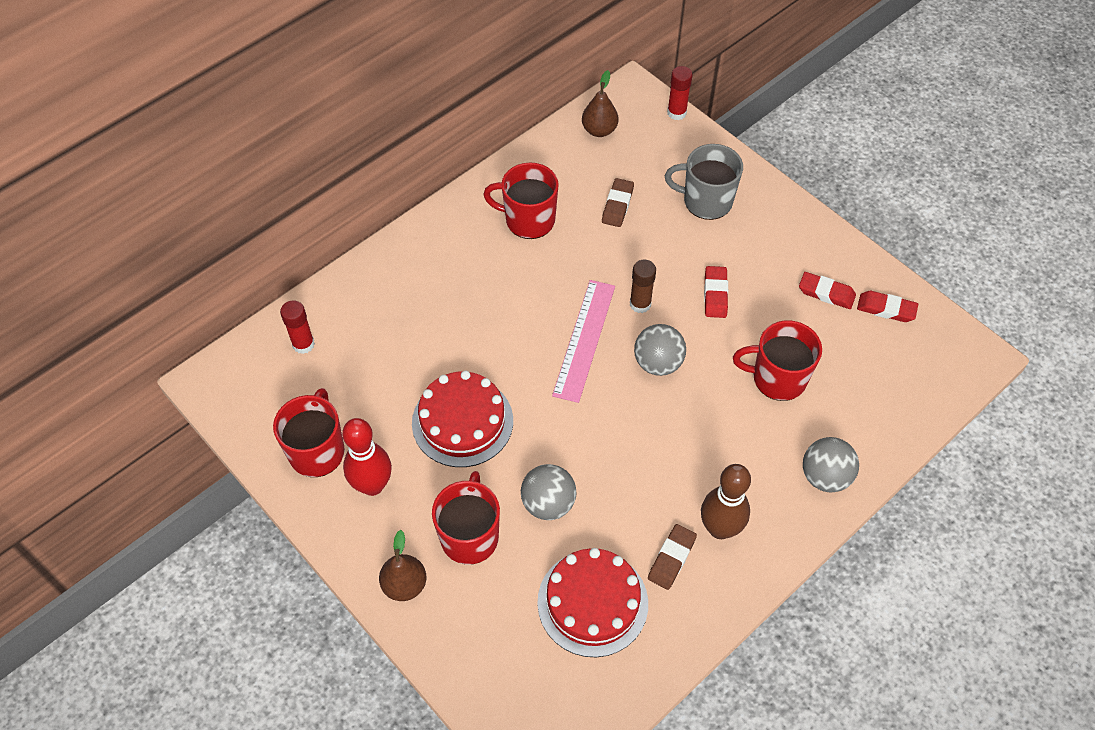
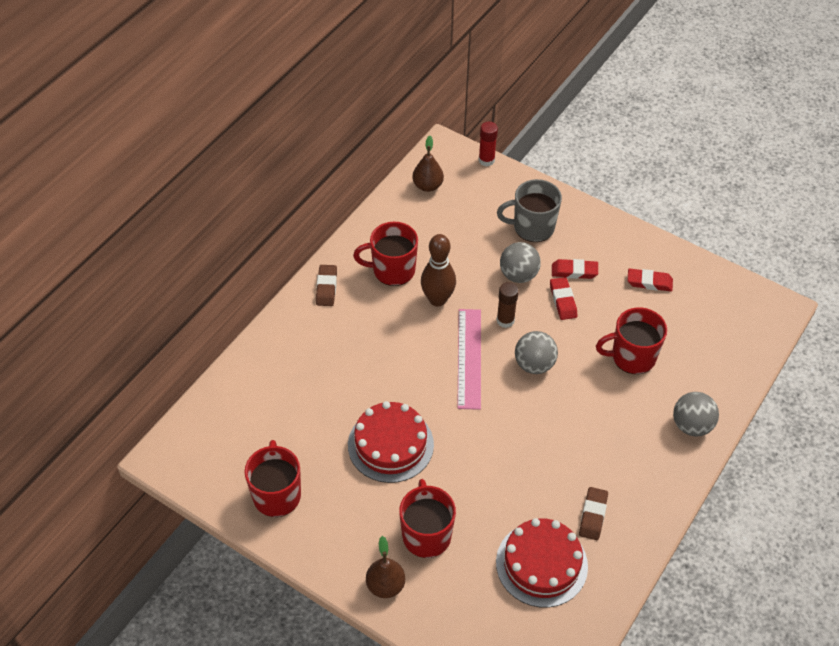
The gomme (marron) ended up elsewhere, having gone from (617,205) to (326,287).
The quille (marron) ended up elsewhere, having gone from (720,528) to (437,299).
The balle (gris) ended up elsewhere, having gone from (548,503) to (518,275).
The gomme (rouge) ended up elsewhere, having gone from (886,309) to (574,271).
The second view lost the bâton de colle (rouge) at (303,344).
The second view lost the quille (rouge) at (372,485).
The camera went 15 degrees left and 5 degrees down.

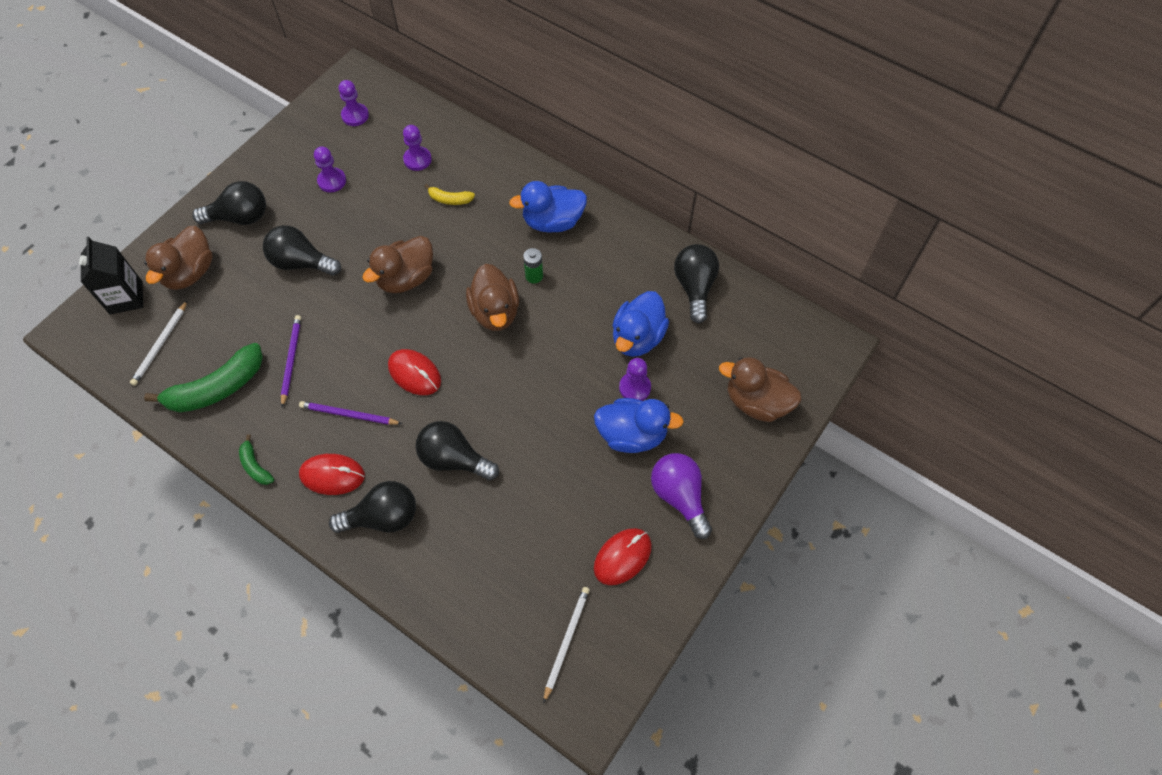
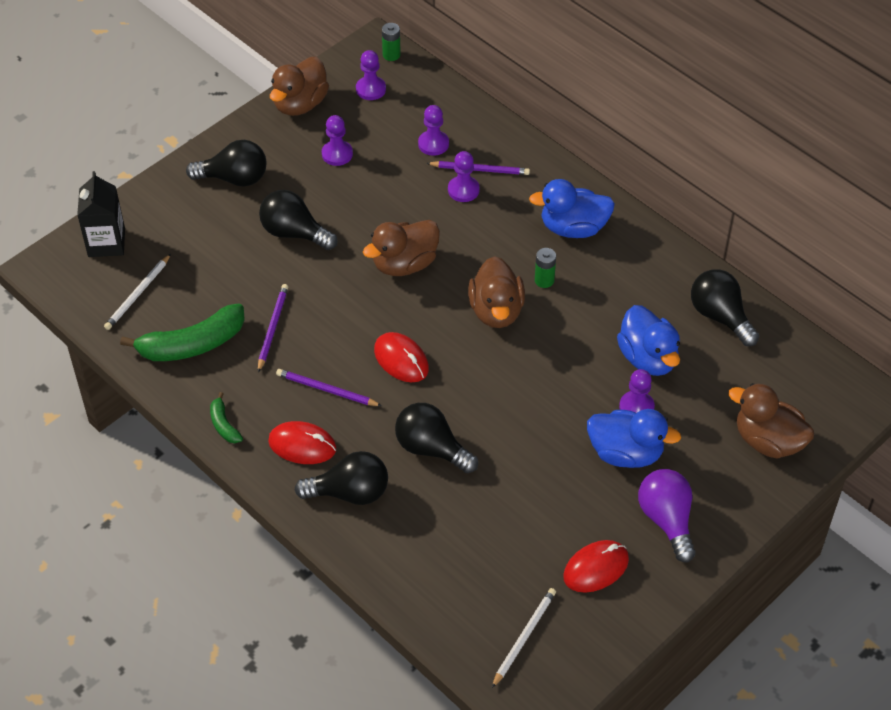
The canard (marron) ended up elsewhere, having gone from (190,273) to (300,104).
The second view gained the pile (vert) at (391,55).
The second view gained the crayon (violet) at (480,170).
Where the banane (jaune) stood at (450,199), the pion (violet) came to stand at (463,190).
The canard (bleu) at (637,338) ended up facing another way, 60 degrees counterclockwise from before.
The ampoule (noir) at (694,287) ended up facing another way, 45 degrees counterclockwise from before.
The camera went 10 degrees right and 10 degrees down.

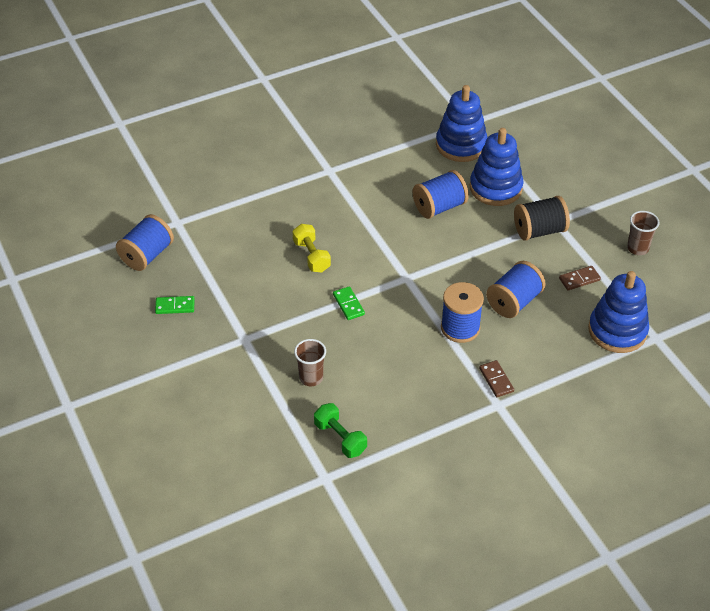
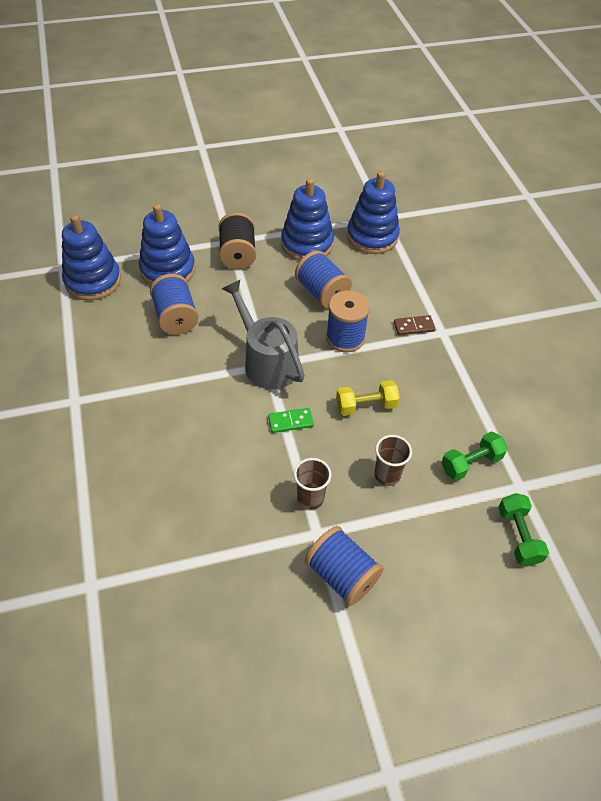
The second view gained the arrosoir (gris) at (267,361).
Where the domino (marron) stood at (579,279), the jouet à empiler (bleu) came to stand at (307,244).
The gobelet (marron) ended up elsewhere, having gone from (637,248) to (310,498).
The bobine (bleu) ended up elsewhere, having gone from (147,255) to (341,575).
The haltère (jaune) ended up elsewhere, having gone from (311,256) to (366,406).
The second view gained the haltère (vert) at (518,536).
The second view lost the domino (vert) at (175,306).
The camera went 80 degrees left and 5 degrees up.

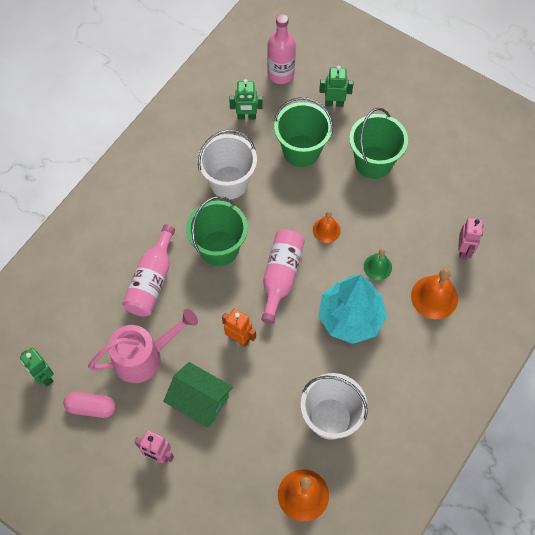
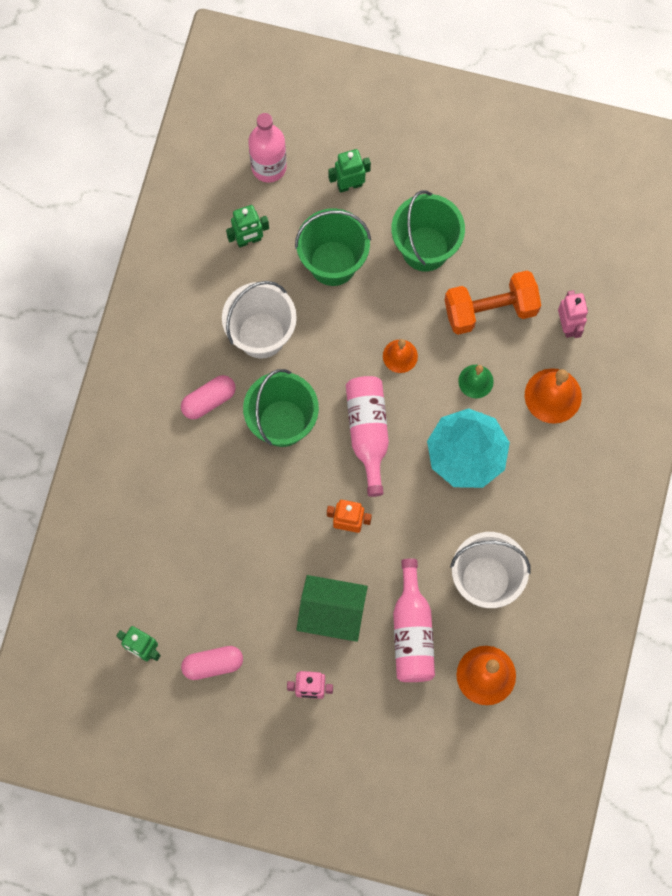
The second view gained the gélule (rose) at (209,400).
The bouteille (rose) ended up elsewhere, having gone from (152,280) to (412,632).
The second view gained the haltère (orange) at (490,310).
The second view lost the arrosoir (rose) at (144,356).
The camera went 20 degrees left and 10 degrees up.

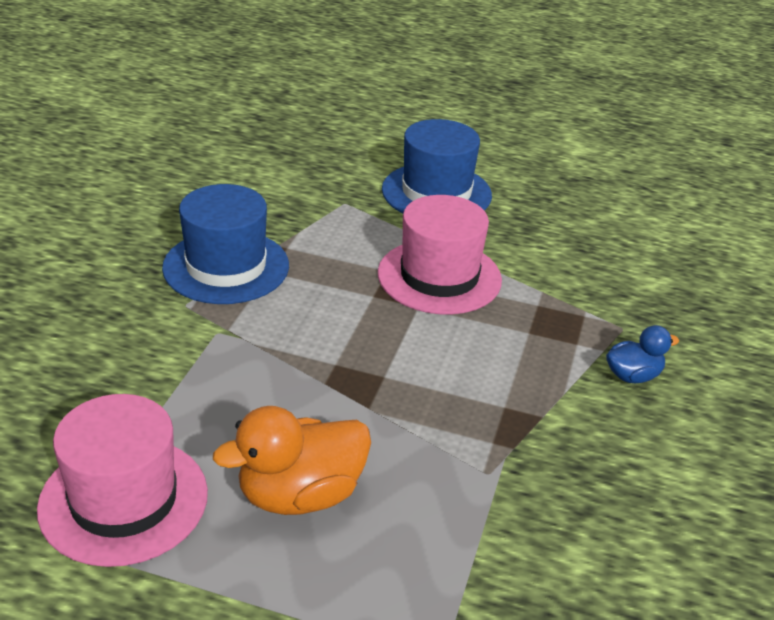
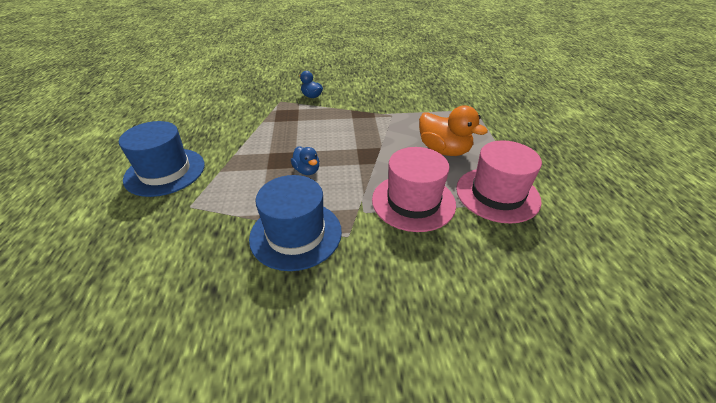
The second view gained the canard (bleu) at (307,170).
The chapeau (rose) ended up elsewhere, having gone from (439,276) to (413,201).
The camera went 110 degrees left and 5 degrees up.

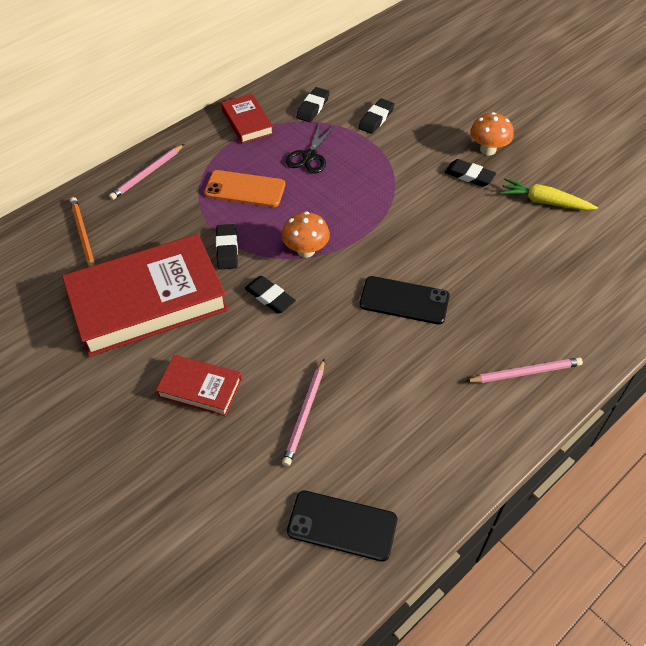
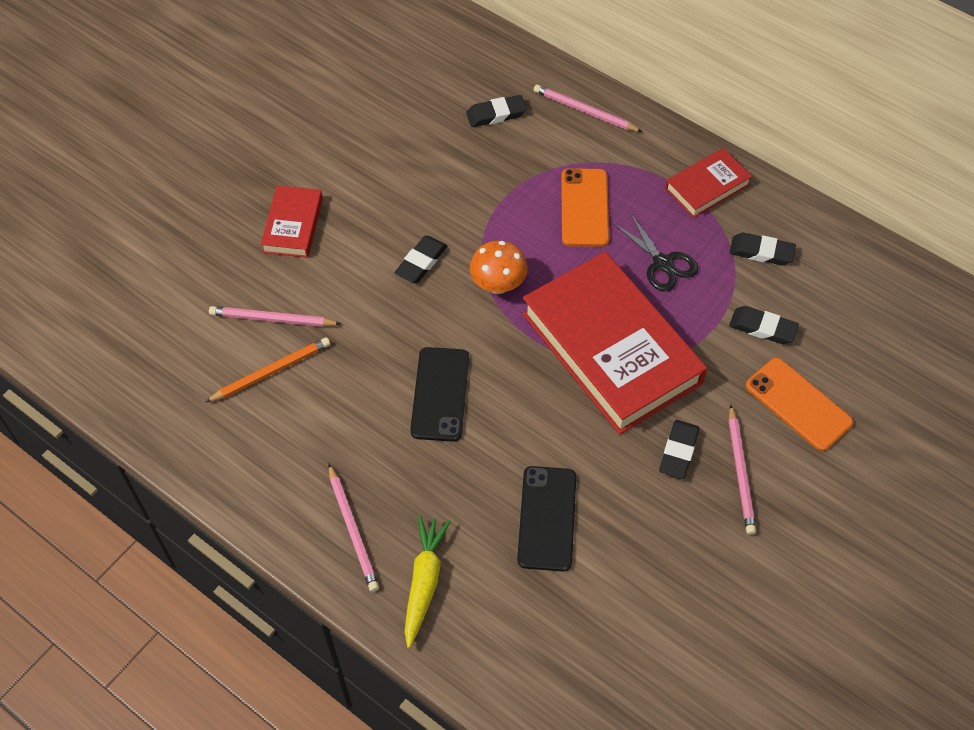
The crayon (orange) ended up elsewhere, having gone from (83,235) to (271,371).
The carotte (jaune) ended up elsewhere, having gone from (544,202) to (424,582).
The gomme (noir) ended up elsewhere, having gone from (227,249) to (496,114).
The téléphone (noir) ended up elsewhere, having gone from (342,526) to (547,518).
The livre (rouge) ended up elsewhere, having gone from (147,301) to (611,348).
The ciseaux (noir) at (309,156) ended up facing another way, 135 degrees counterclockwise from before.
Where the champignon (orange) stood at (488,150), the crayon (rose) came to stand at (740,472).
The second view gained the téléphone (orange) at (798,404).
The camera went 80 degrees right and 5 degrees up.

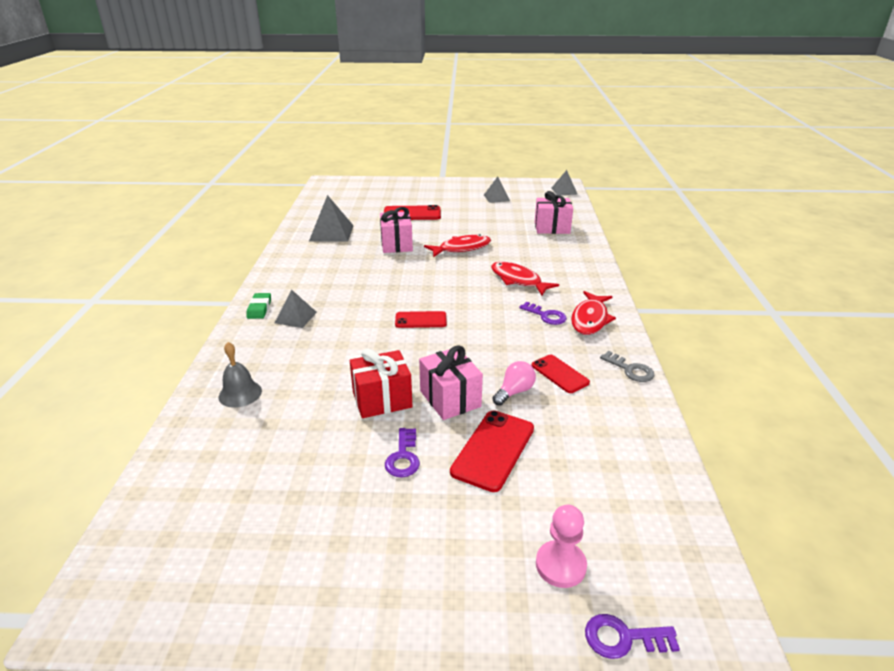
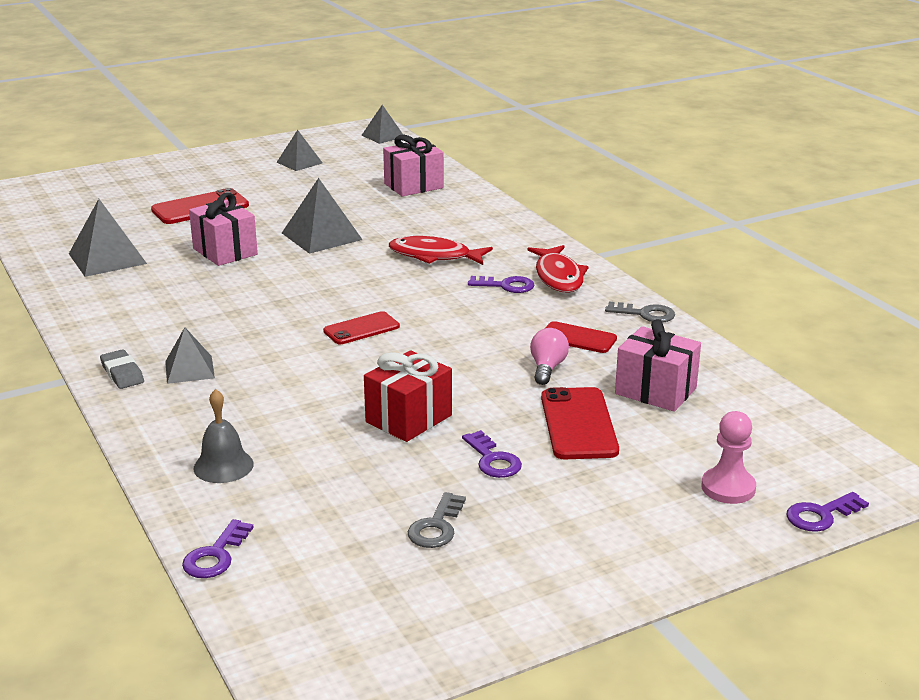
What was the gomme (vert) at (259,308) turned into the gomme (gris) at (122,373).
The second view gained the clé (violet) at (215,555).
Where the poisson (rouge) stood at (461,248), the pyramide (gris) came to stand at (321,236).
The second view gained the clé (gris) at (436,526).
The cadeau (rose) ended up elsewhere, having gone from (450,399) to (655,391).
The camera went 30 degrees left and 5 degrees down.

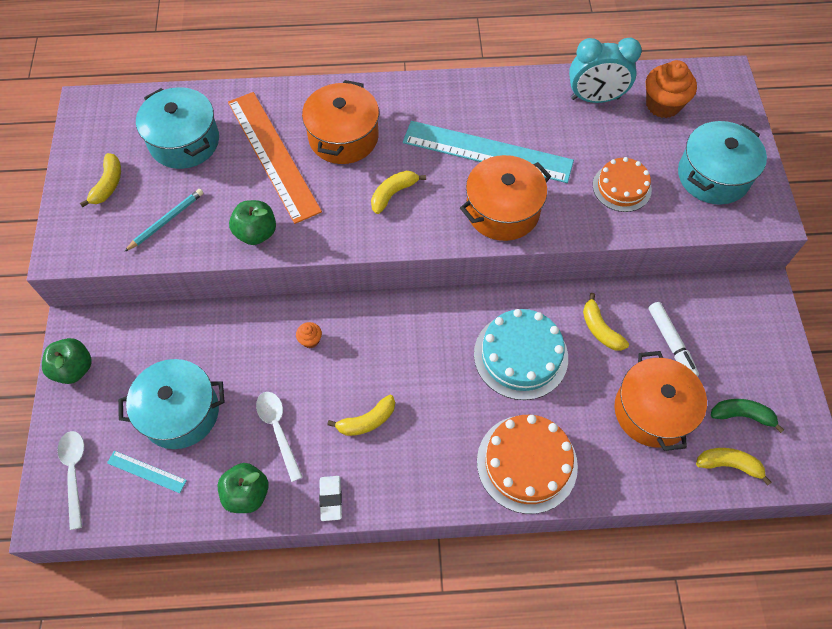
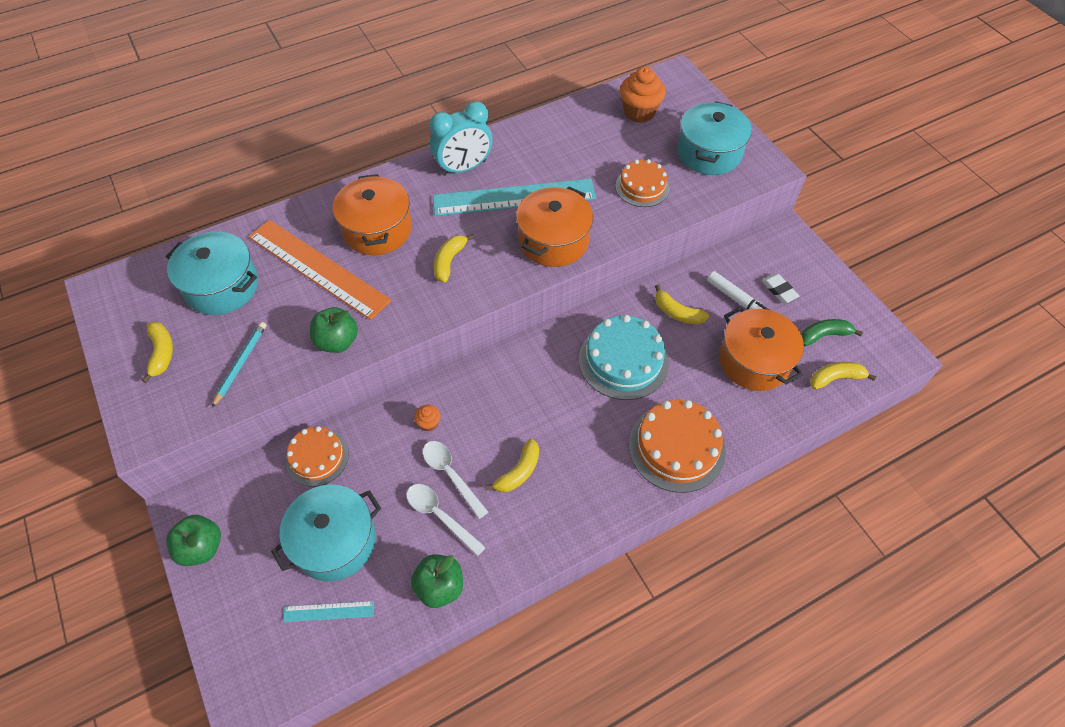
The second view gained the gâteau (orange) at (317,457).
The cuillère (blanc) ended up elsewhere, having gone from (74,473) to (451,475).
The réveil (turquoise) ended up elsewhere, having gone from (595,98) to (464,168).
The gomme (blanc) ended up elsewhere, having gone from (331,499) to (779,290).
The camera went 25 degrees left and 5 degrees down.

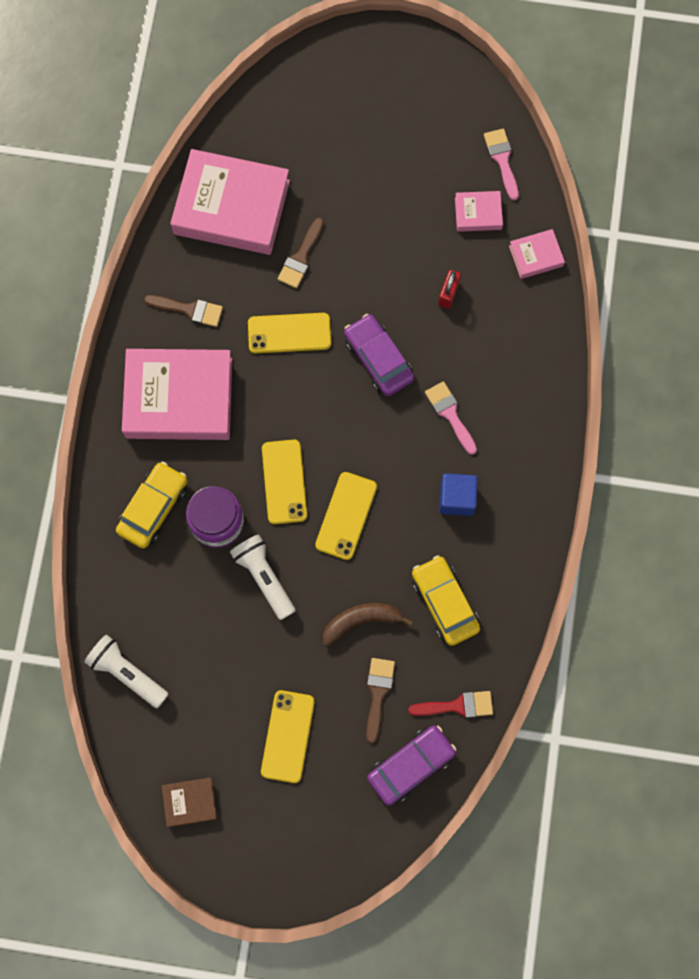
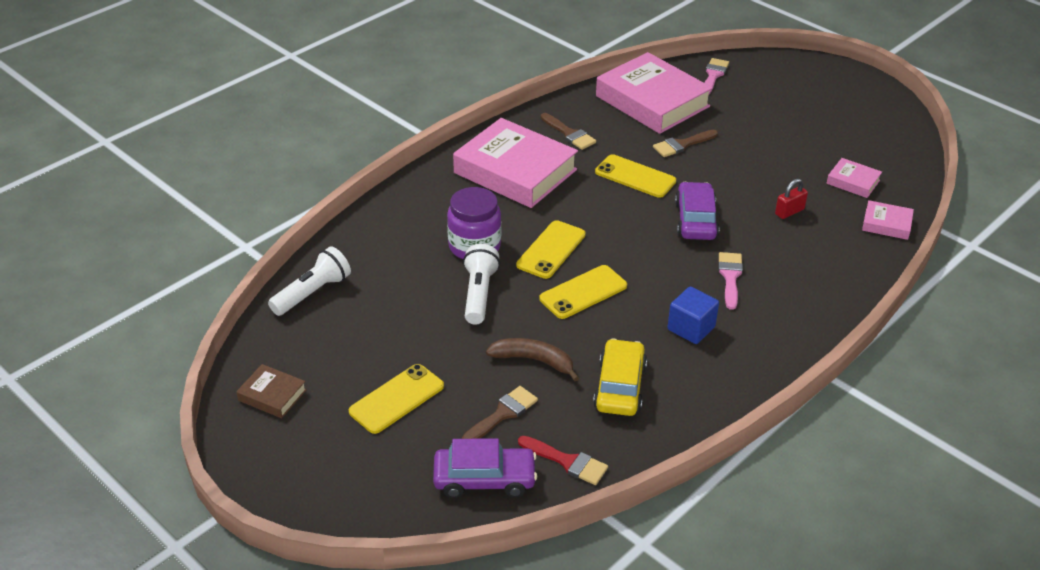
The lampe de poche (blanc) at (127,673) ended up facing another way, 60 degrees clockwise from before.
The pinceau (rose) ended up elsewhere, having gone from (502,160) to (713,75).
The second view lost the voiture (jaune) at (153,508).
The camera went 35 degrees right and 35 degrees down.

